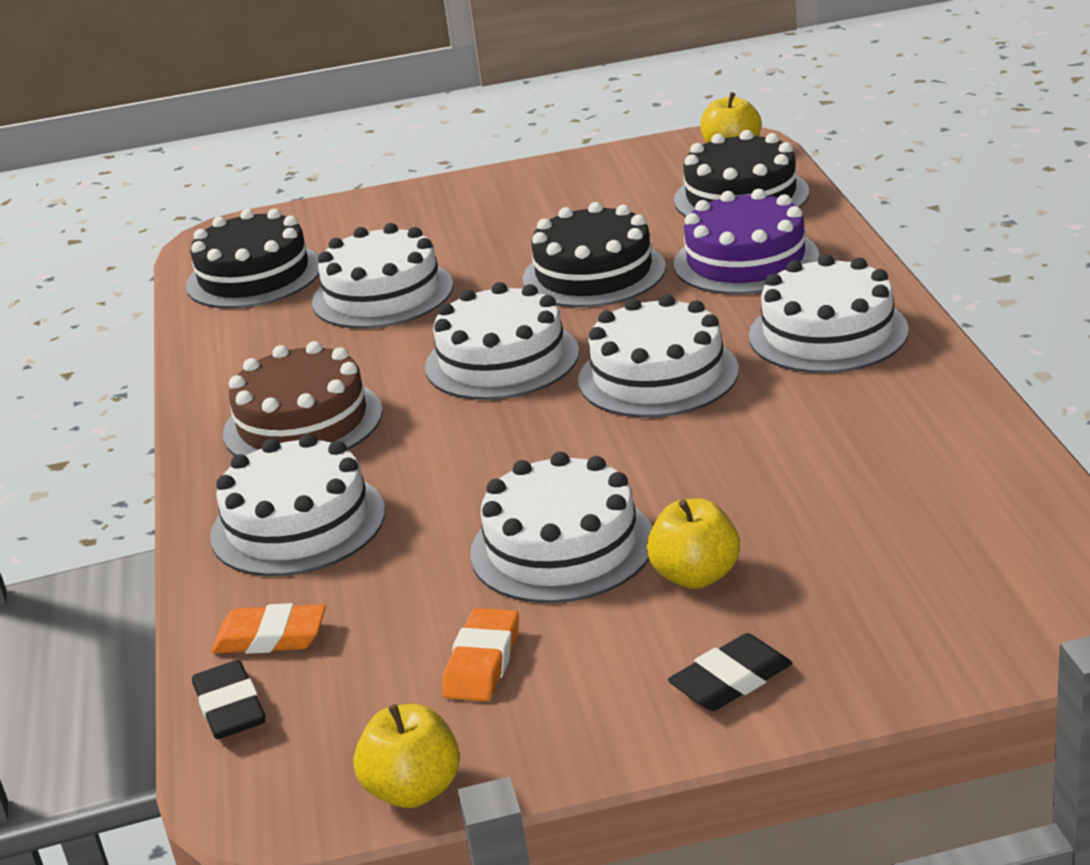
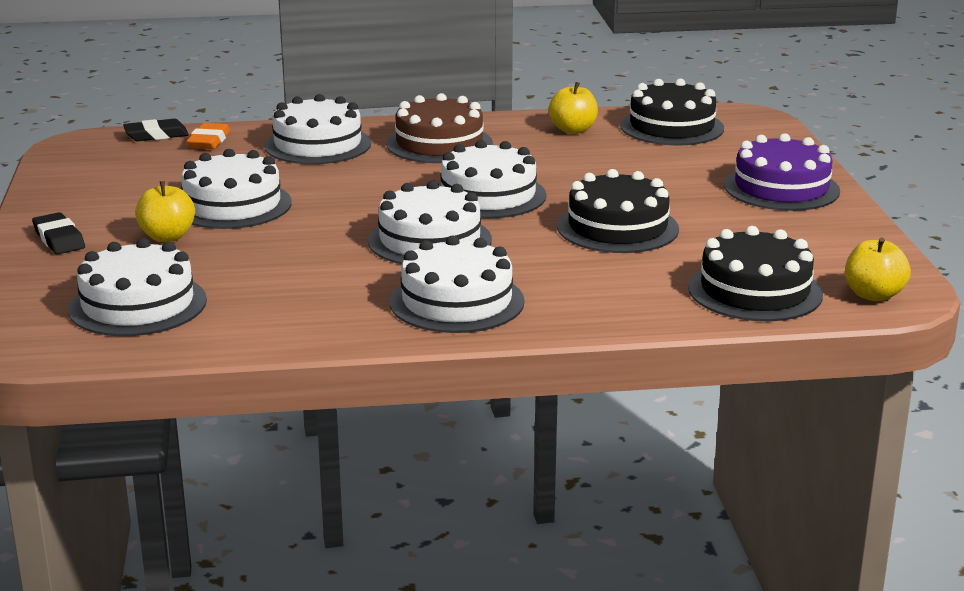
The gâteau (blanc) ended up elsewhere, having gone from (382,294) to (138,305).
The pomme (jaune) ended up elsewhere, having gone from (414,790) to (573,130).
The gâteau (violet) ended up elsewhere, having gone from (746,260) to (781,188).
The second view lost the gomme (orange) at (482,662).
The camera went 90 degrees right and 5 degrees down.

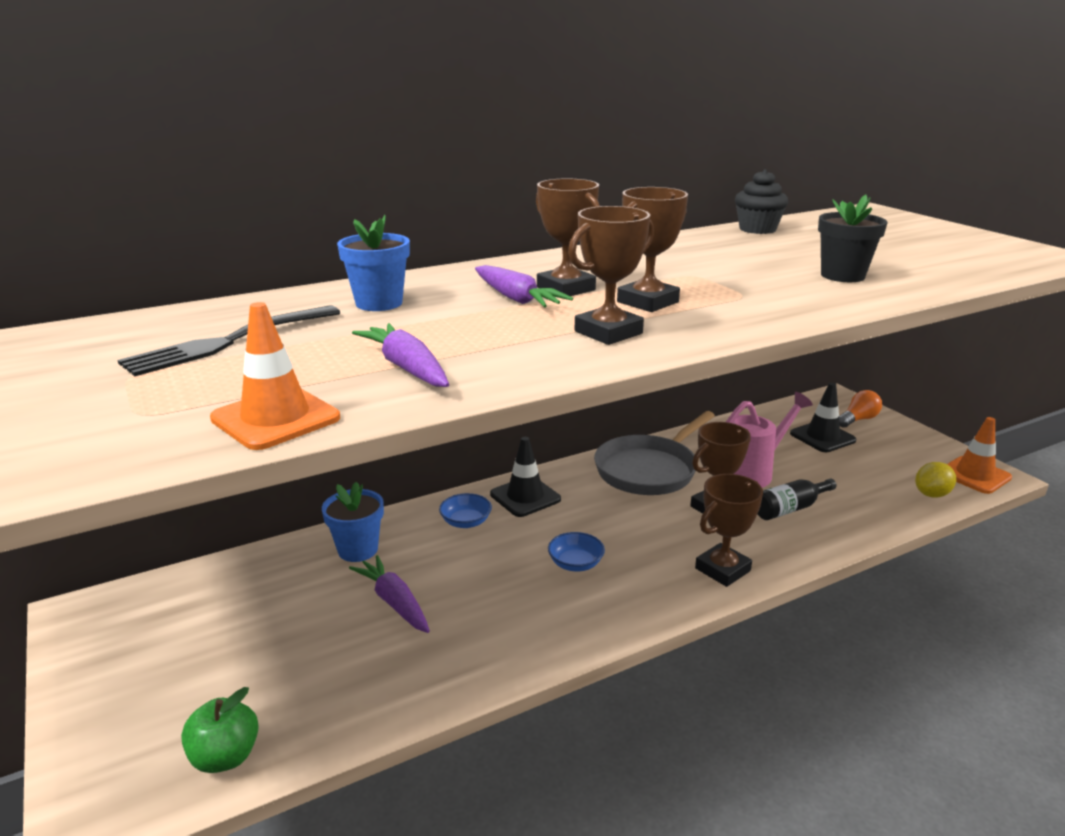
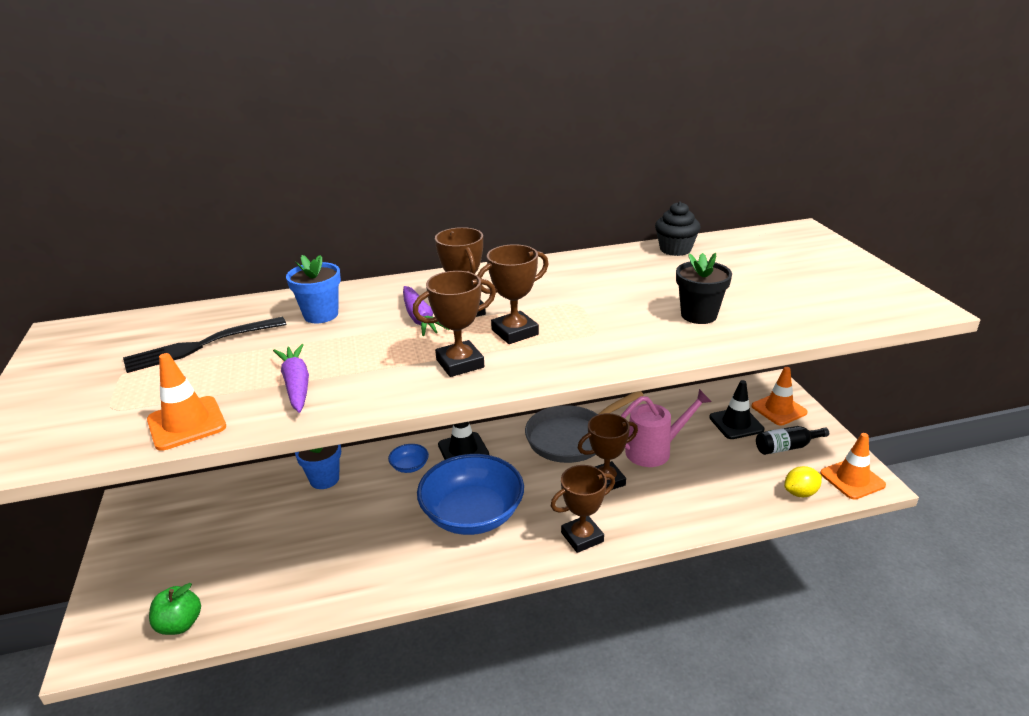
The size of the bol (bleu) at (575,564) changed by a factor of 2.41.
Where the ampoule (orange) stood at (858,420), the cône de chantier (orange) came to stand at (779,409).
The bouteille (noir) ended up elsewhere, having gone from (789,509) to (786,447).
The second view lost the carotte (violet) at (394,602).
The camera went 15 degrees right and 5 degrees up.

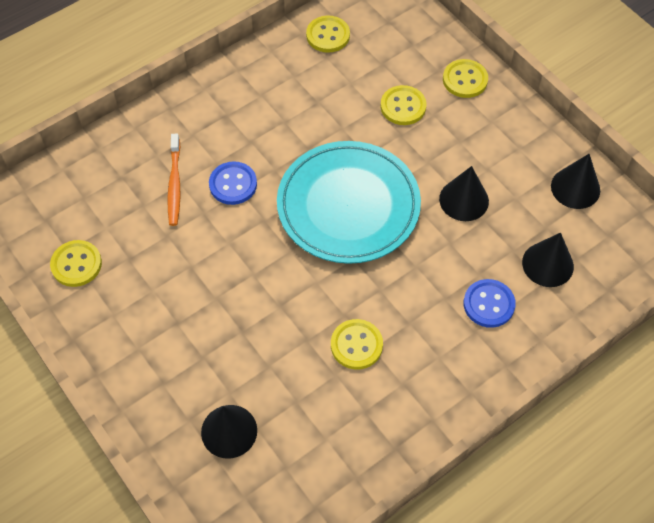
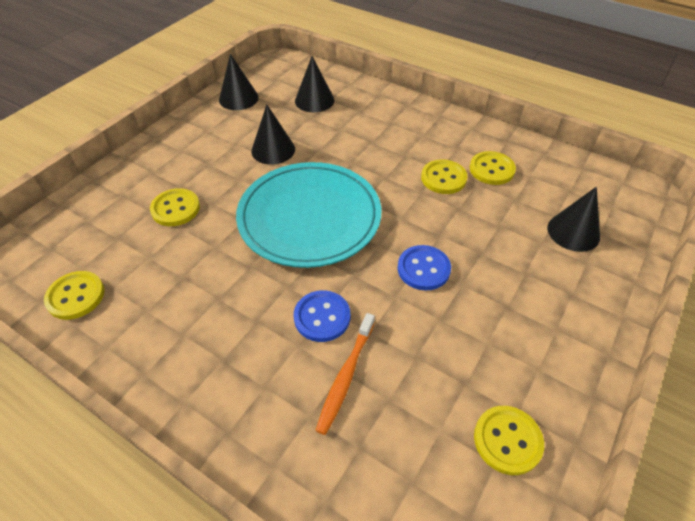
The brosse à dents (orange) at (174,184) ended up facing another way, 135 degrees clockwise from before.
The bouton (bleu) ended up elsewhere, having gone from (488,304) to (423,269).
The bouton (jaune) ended up elsewhere, having gone from (465,80) to (491,169).
The camera went 110 degrees left and 10 degrees down.

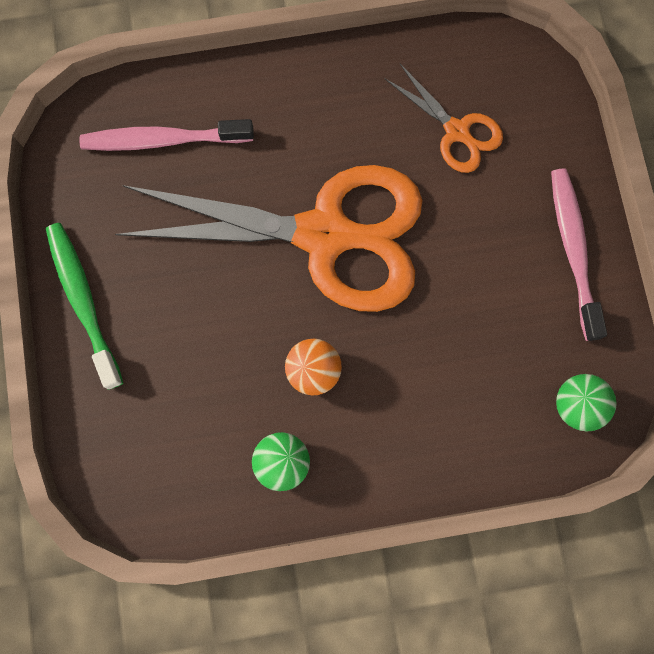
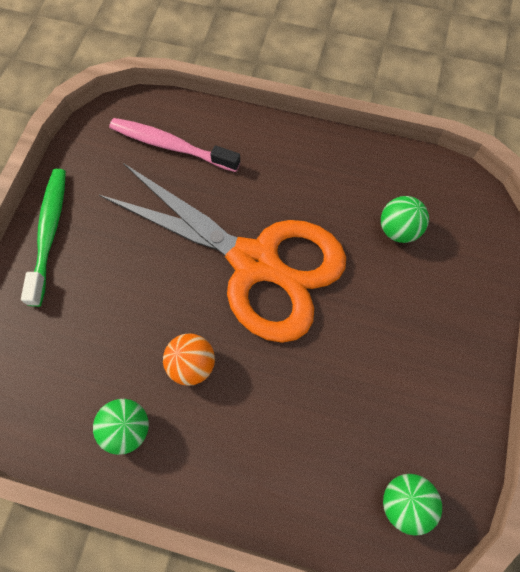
Where the ciseaux (orange) stood at (457,132), the balle (vert) came to stand at (398,230).
The second view lost the brosse à dents (rose) at (573,250).
The camera went 25 degrees right and 10 degrees down.

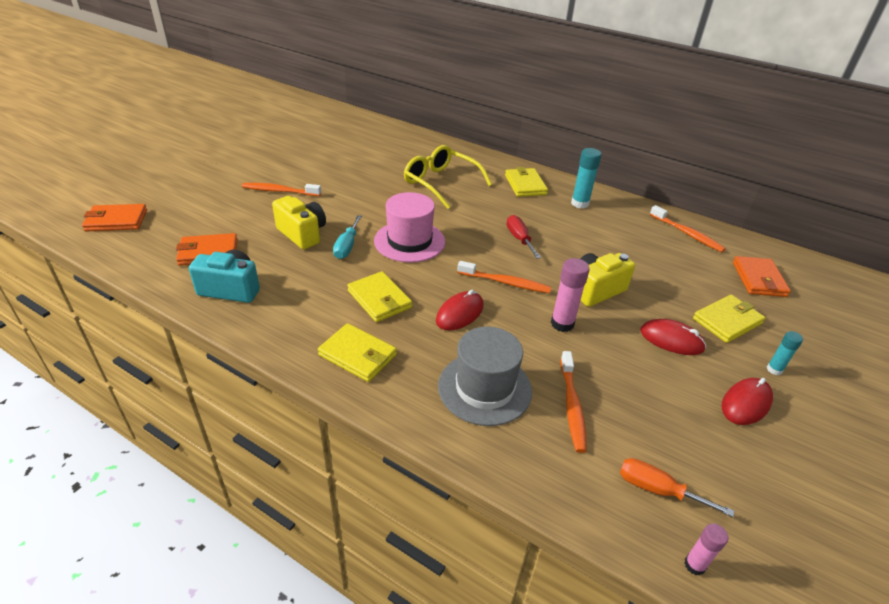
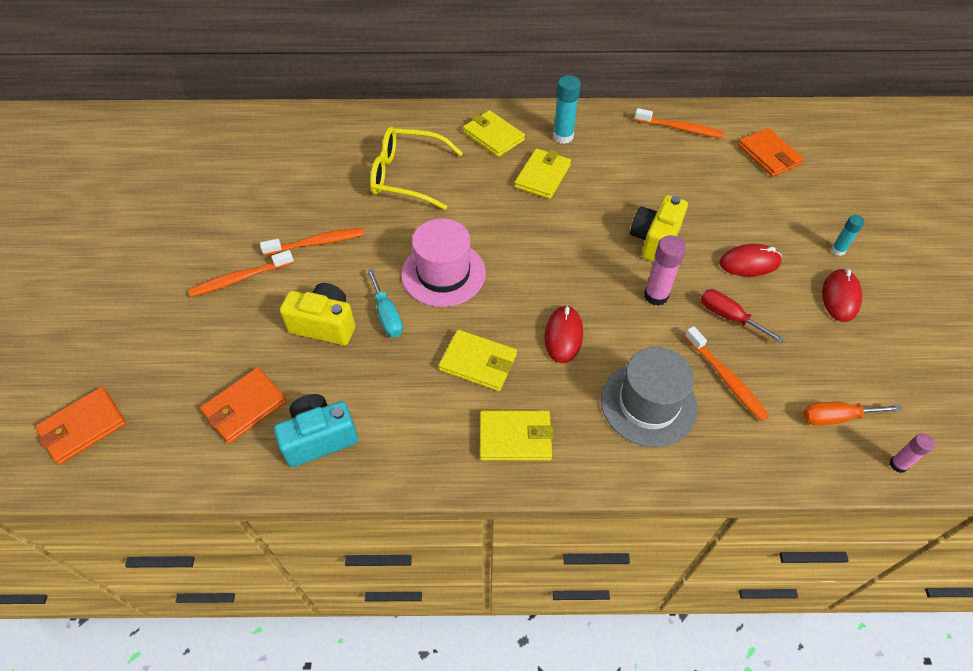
The brosse à dents (orange) ended up elsewhere, having gone from (505,282) to (317,243).
The portefeuille (jaune) ended up elsewhere, having gone from (727,321) to (542,176).
The tournevis (rouge) ended up elsewhere, having gone from (519,239) to (729,317).
The camera went 30 degrees left and 15 degrees up.

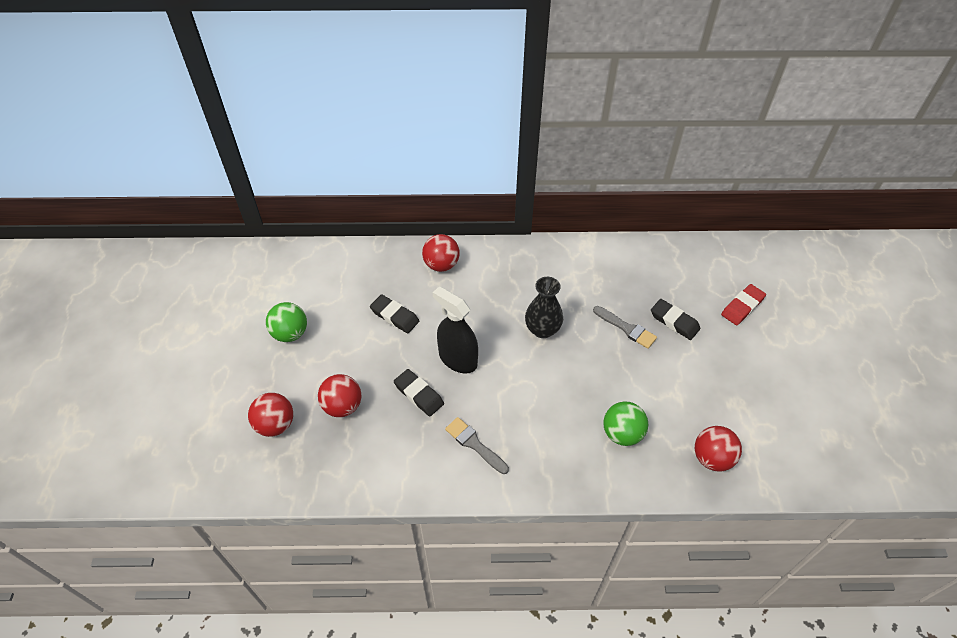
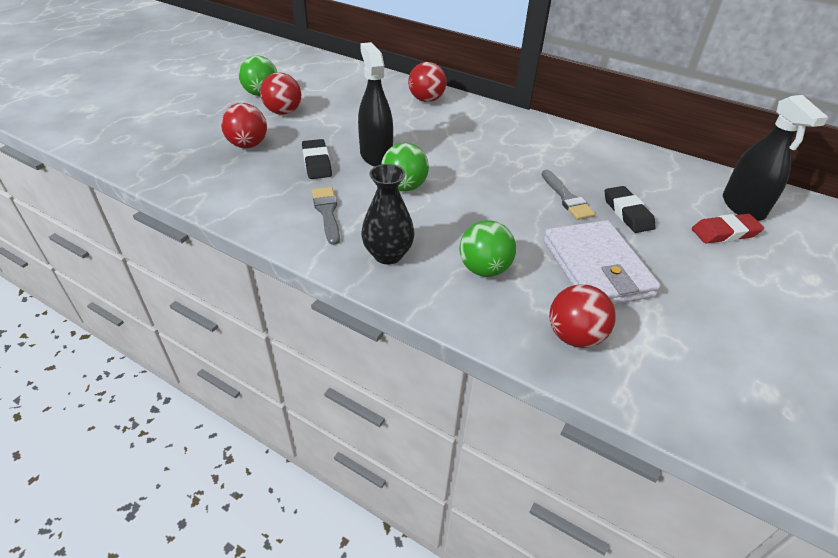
The balle (rouge) ended up elsewhere, having gone from (275,424) to (283,112).
The vase (noir) ended up elsewhere, having gone from (542,329) to (388,254).
The second view gained the balle (vert) at (404,186).
The second view gained the portefeuille (blanc) at (596,268).
The second view gained the vaporisateur (noir) at (743,207).
The second view lost the gomme (noir) at (394,316).
The camera went 30 degrees right and 10 degrees down.

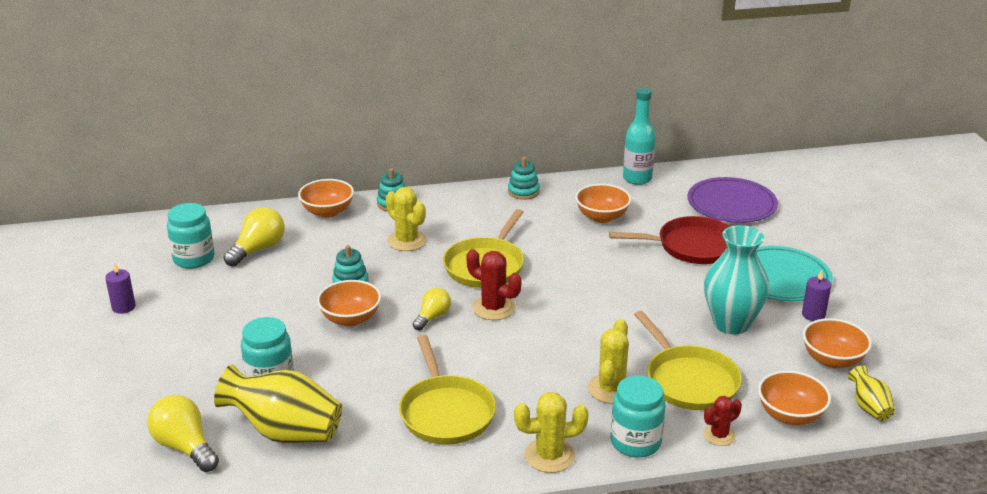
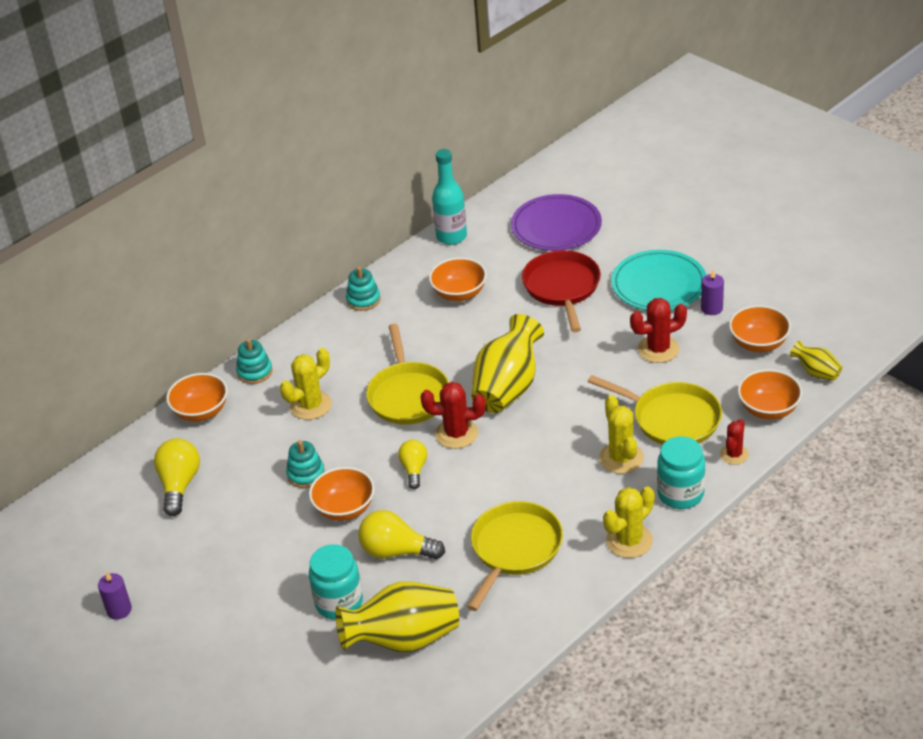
The cactus (jaune) at (407,241) ended up facing another way, 60 degrees counterclockwise from before.
The ampoule (jaune) ended up elsewhere, having gone from (185,447) to (396,551).
The poêle (jaune) at (446,412) ended up facing another way, 105 degrees counterclockwise from before.
The second view gained the vase (jaune) at (508,388).
The poêle (rouge) at (692,246) ended up facing another way, 60 degrees counterclockwise from before.
Where the vase (turquoise) stood at (731,324), the cactus (rouge) came to stand at (658,349).
The second view lost the bocal (turquoise) at (194,259).
The camera went 30 degrees left and 10 degrees up.

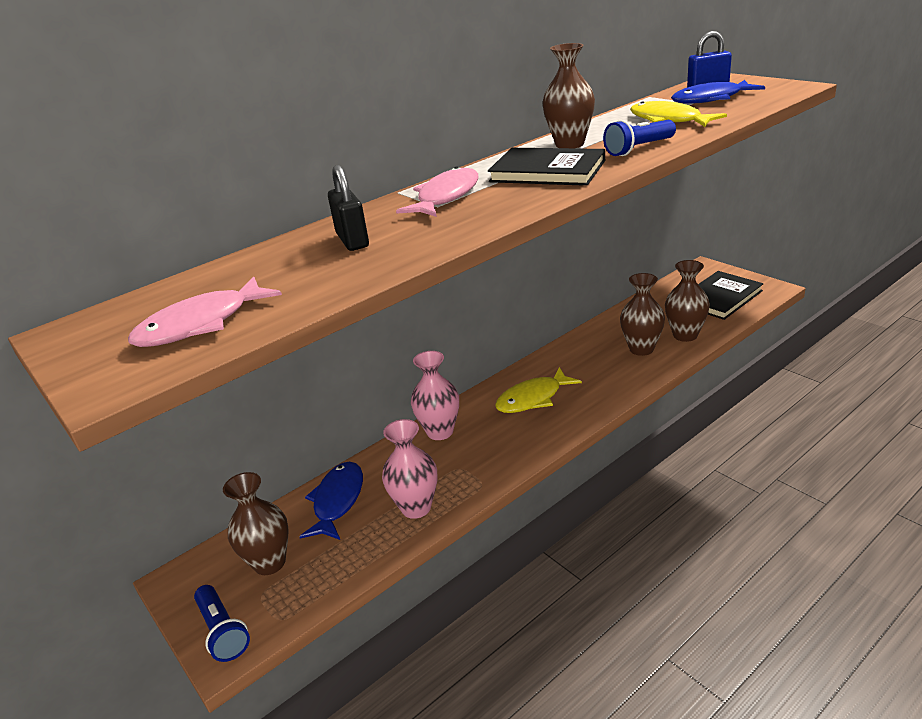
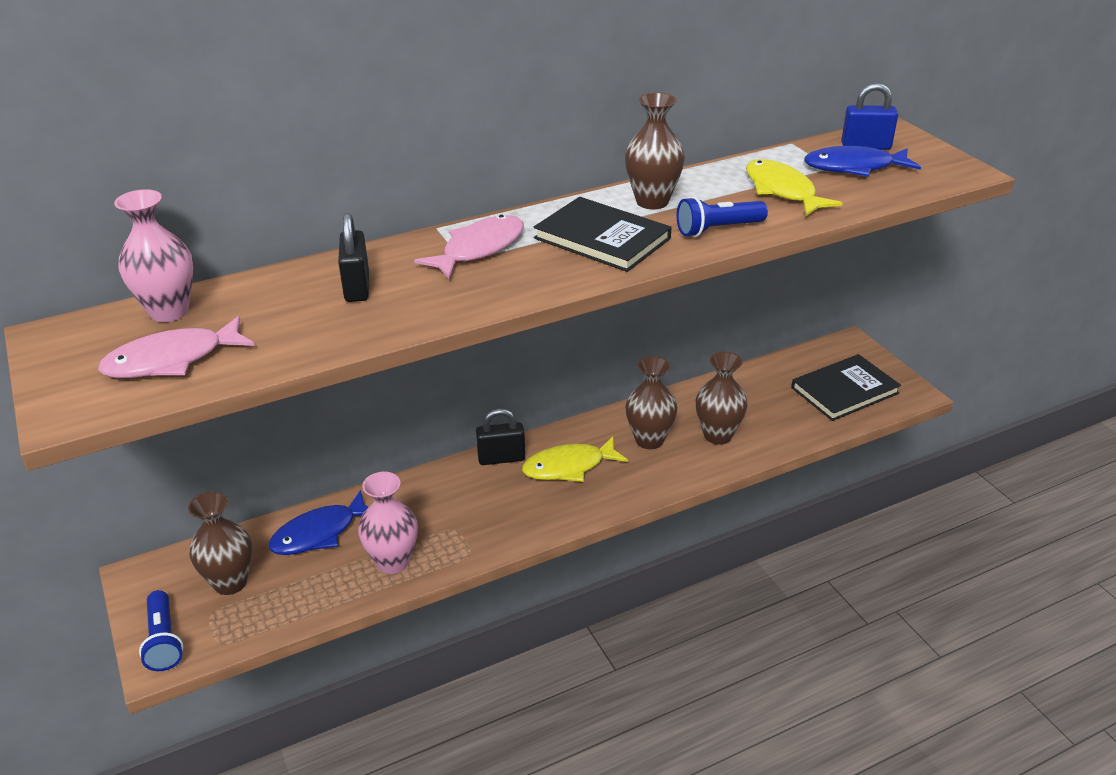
The vase (rose) ended up elsewhere, having gone from (440,432) to (169,311).
The poisson (bleu) at (337,501) ended up facing another way, 150 degrees counterclockwise from before.
The second view gained the cadenas (noir) at (501,458).
The vase (marron) ended up elsewhere, having gone from (685,335) to (649,440).
The camera went 10 degrees right and 5 degrees up.

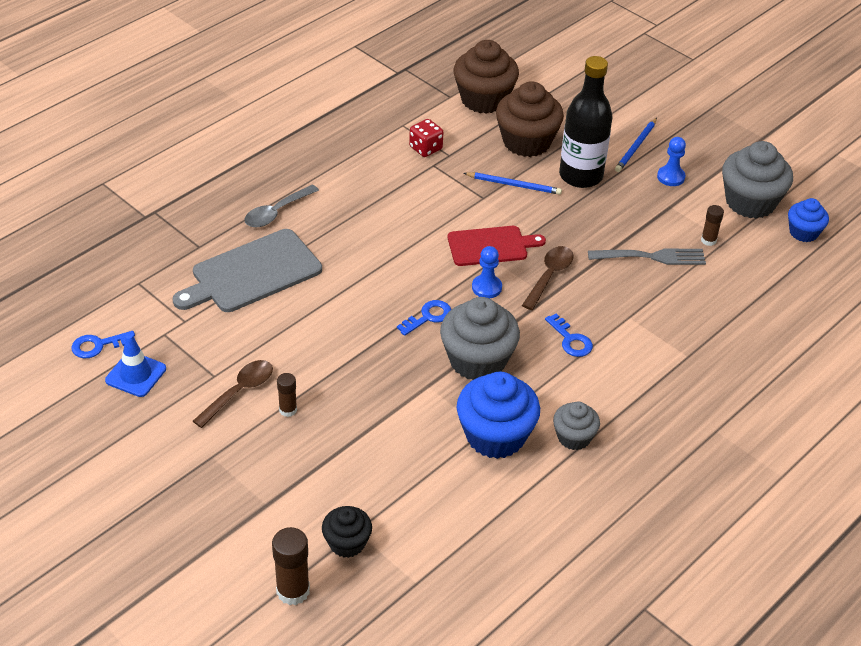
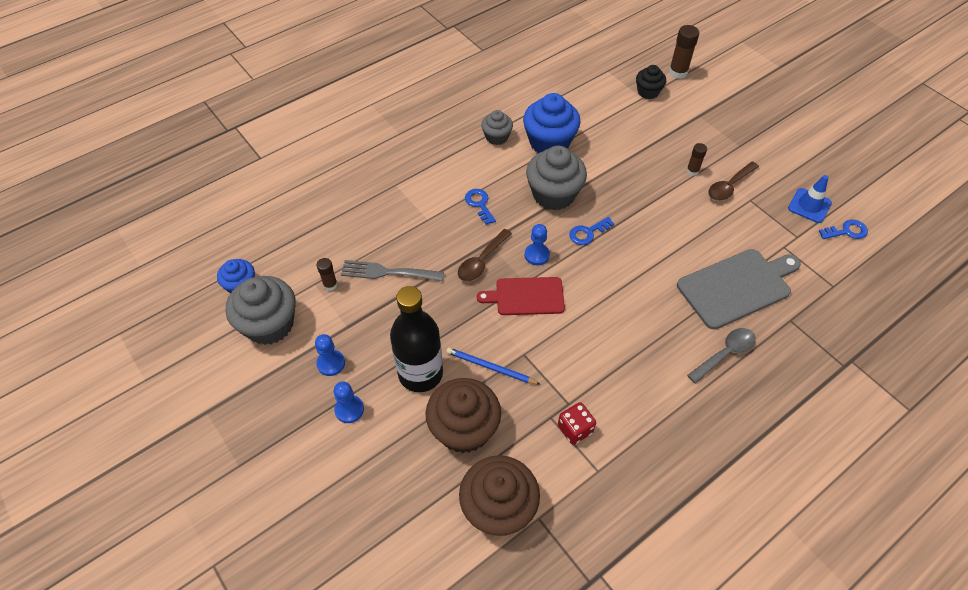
Where the crayon (bleu) stood at (636,147), the pion (bleu) came to stand at (349,409).
The camera went 170 degrees left and 10 degrees up.

